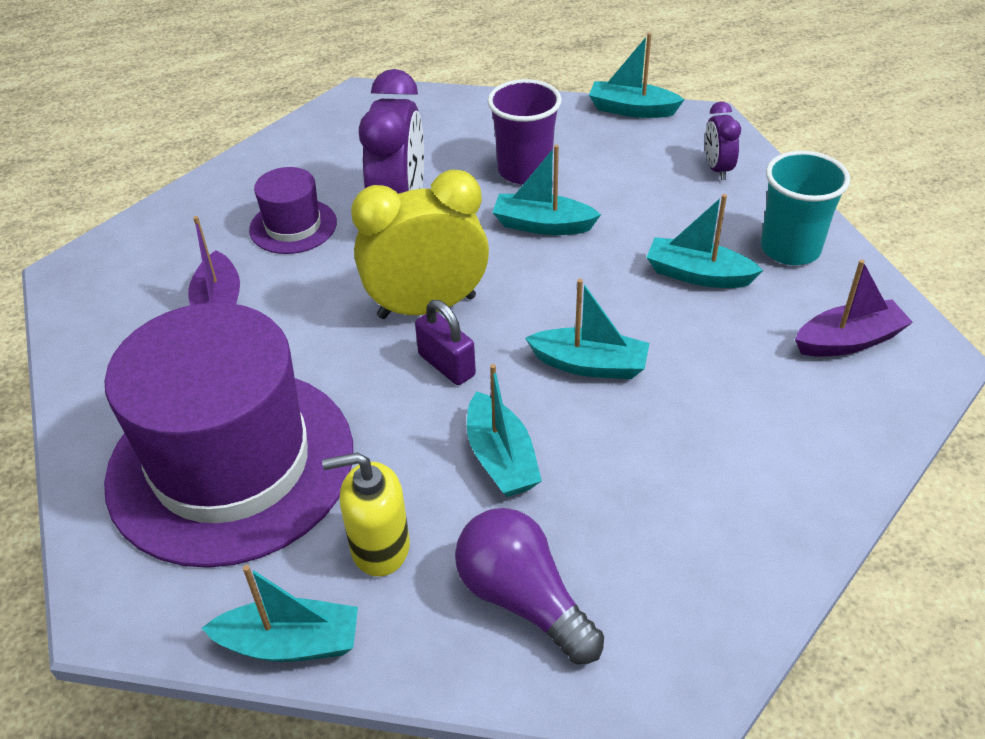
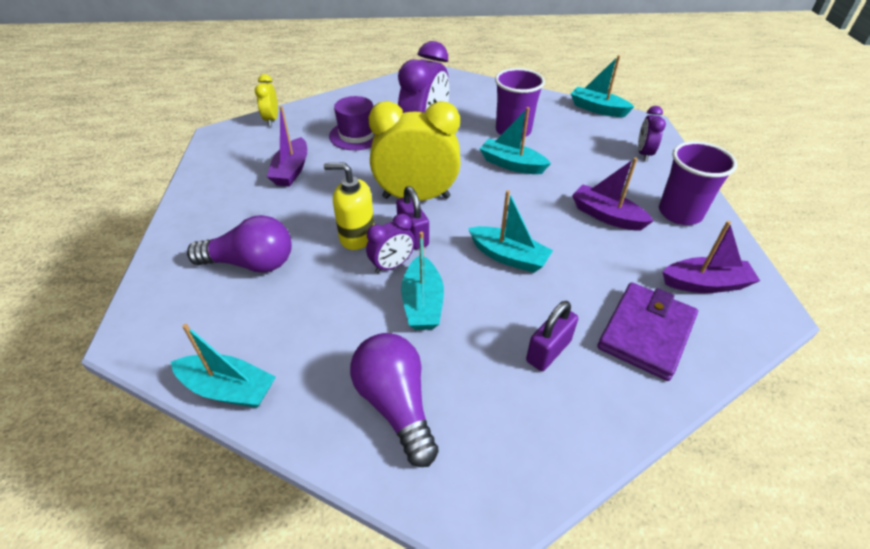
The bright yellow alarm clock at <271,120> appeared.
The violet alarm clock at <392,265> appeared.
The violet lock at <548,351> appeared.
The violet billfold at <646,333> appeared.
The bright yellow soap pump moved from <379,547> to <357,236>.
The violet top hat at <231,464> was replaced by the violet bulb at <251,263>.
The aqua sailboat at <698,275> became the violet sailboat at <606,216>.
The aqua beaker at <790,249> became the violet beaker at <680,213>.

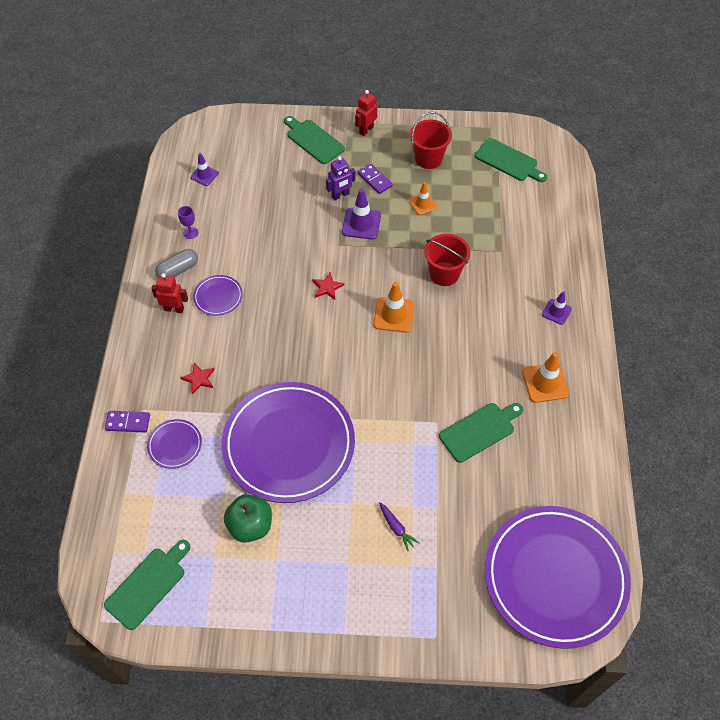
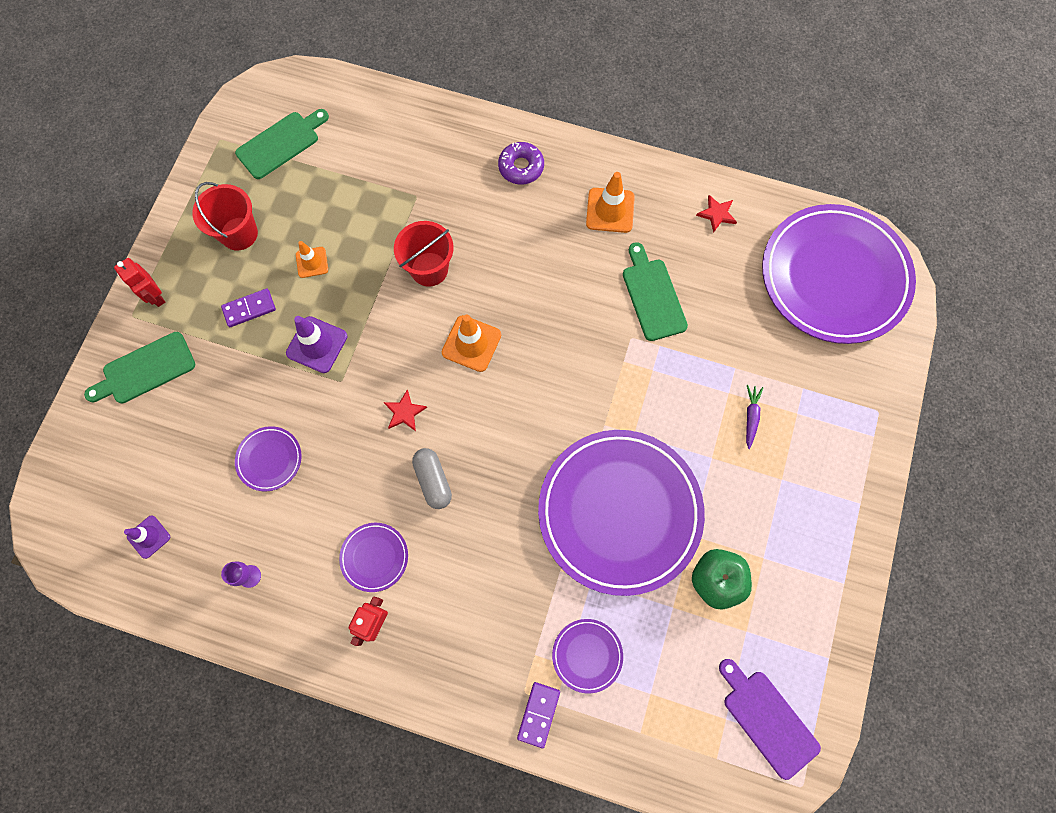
The violet robot figure at <340,195> disappeared.
The violet plate at <269,459> appeared.
The grey pill moved from <178,270> to <433,480>.
The scarlet five-pointed star moved from <199,379> to <717,214>.
The violet road cone at <556,312> was replaced by the violet donut at <521,167>.
The leaf-green bread board at <148,585> became the violet bread board at <767,719>.
The violet carrot at <396,528> turned 60 degrees counterclockwise.

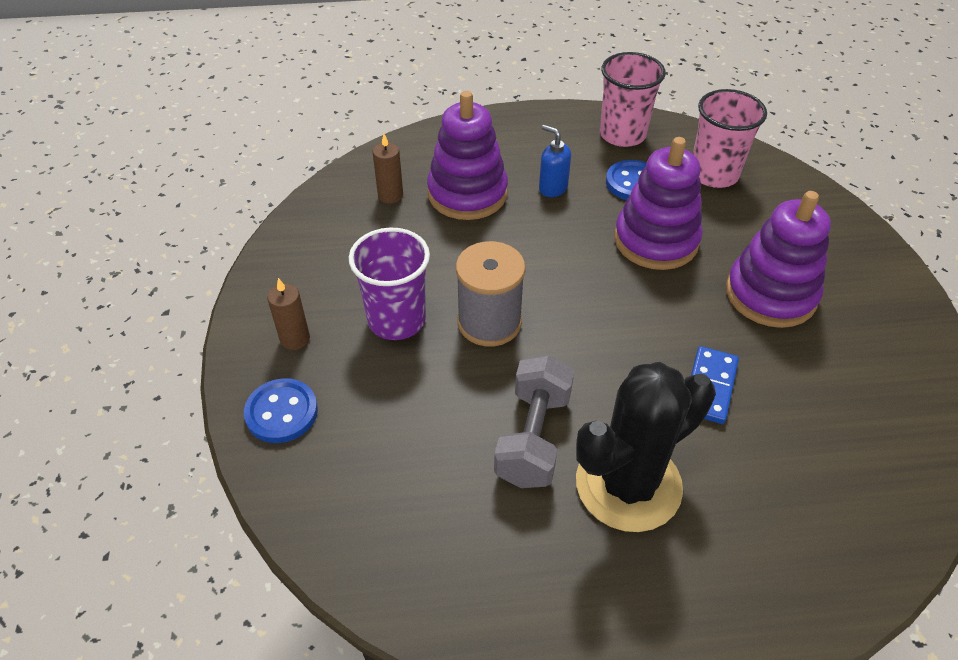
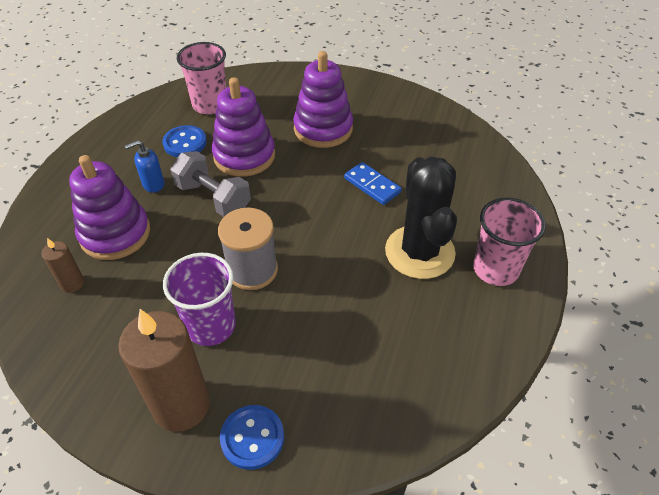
The grey free weight moved from <533,437> to <213,198>.
The rosy beaker moved from <622,134> to <495,269>.
The russet candle at <295,339> changed to 2.10 times the size.

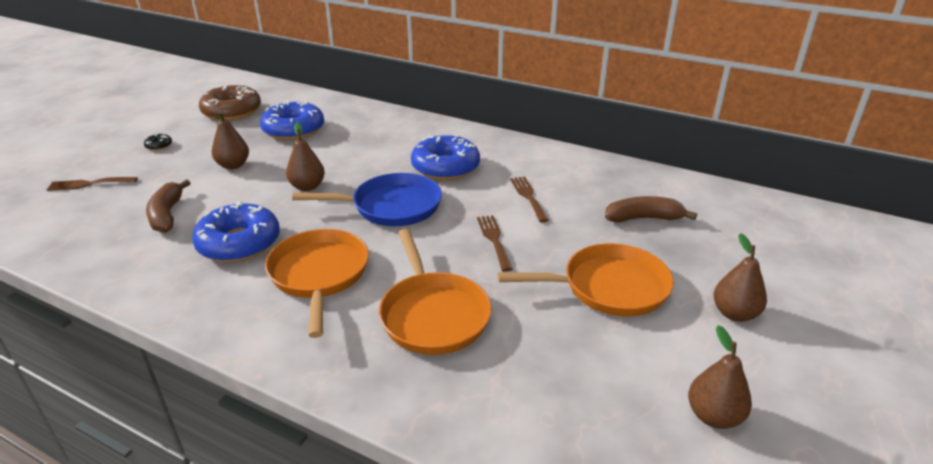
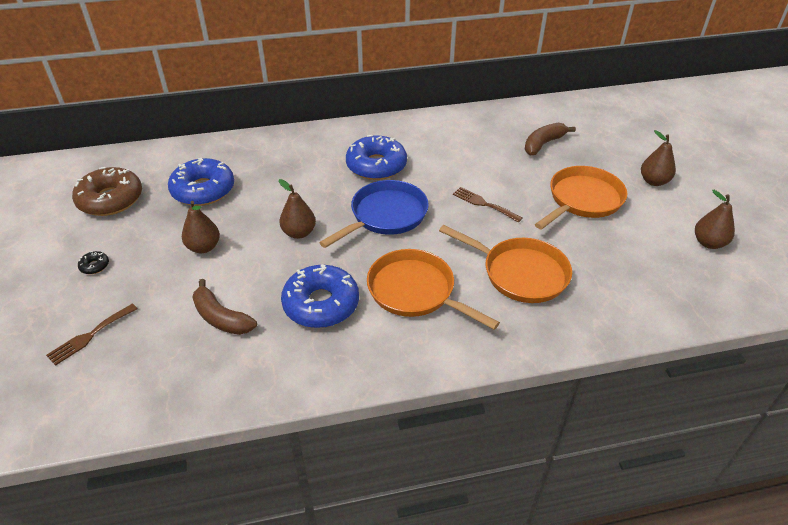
The russet table fork at <528,196> disappeared.

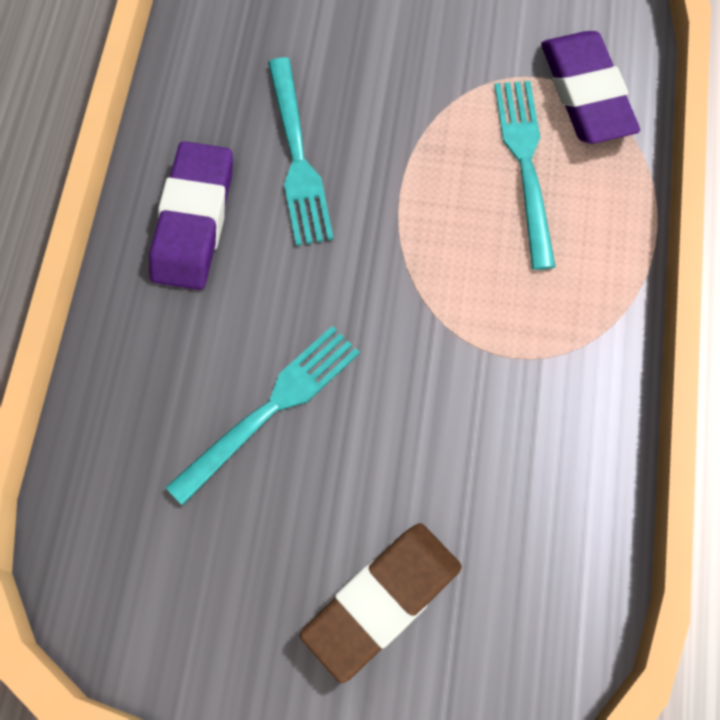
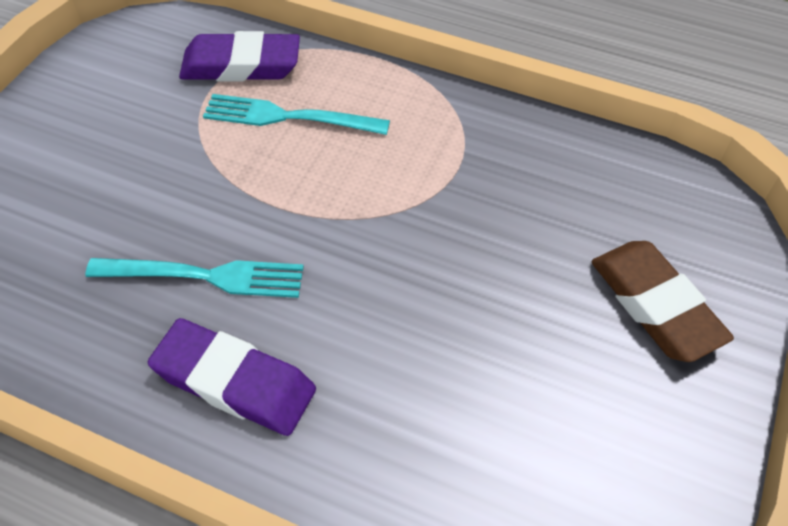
The aqua table fork at <271,407> disappeared.

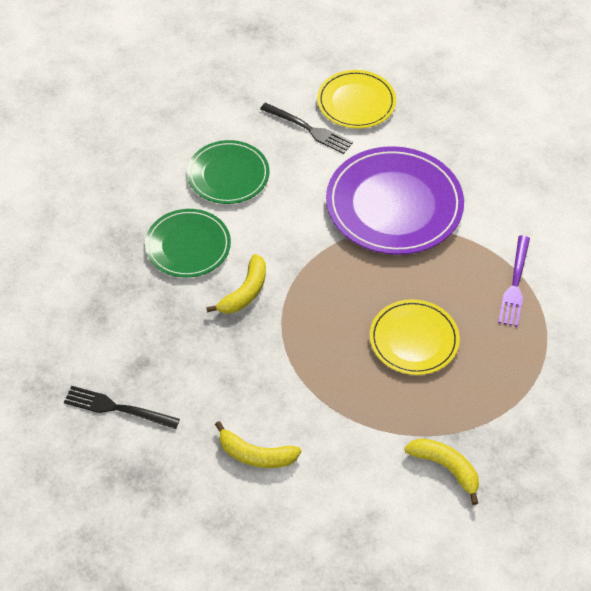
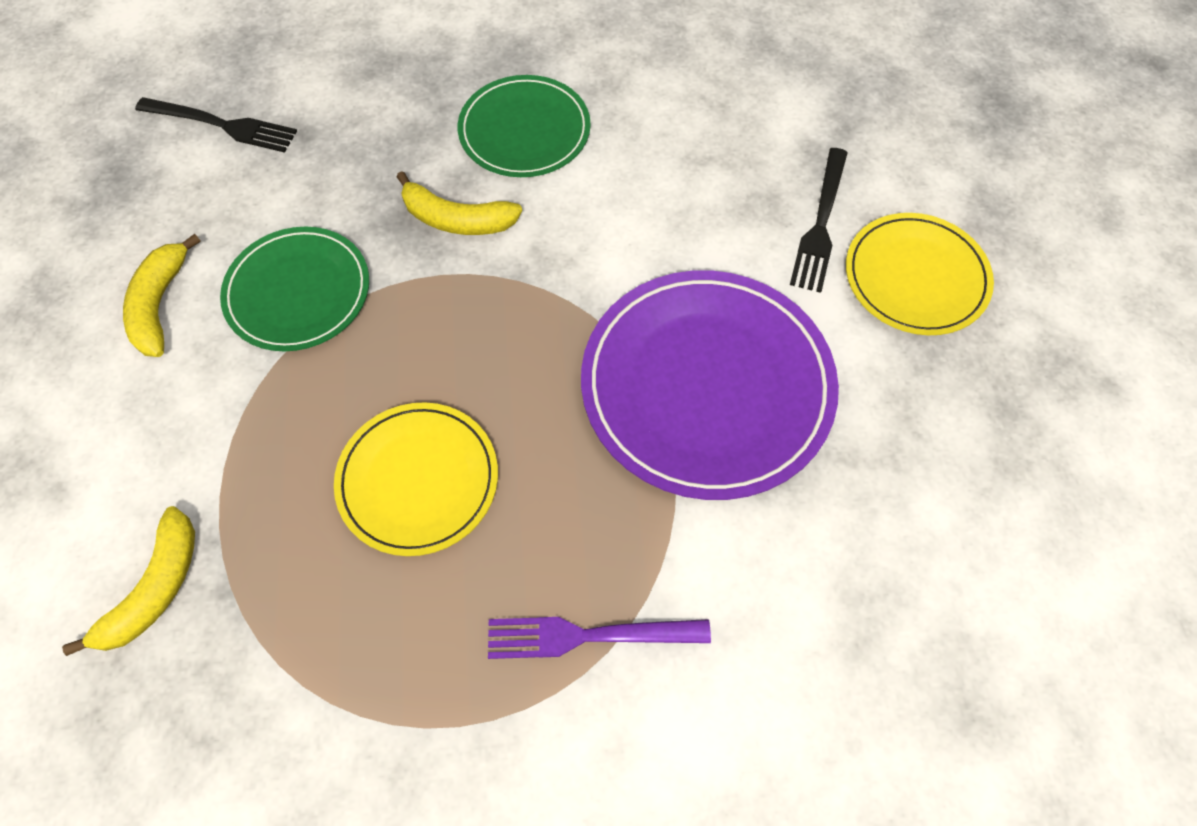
The leaf-green plate moved from <228,175> to <298,292>.
The ebony table fork at <116,408> turned 105 degrees clockwise.

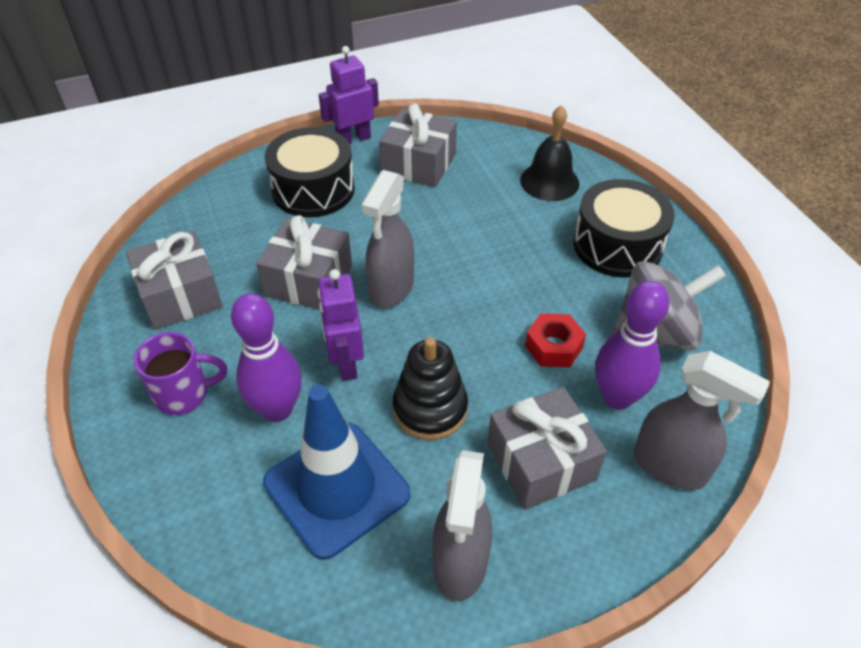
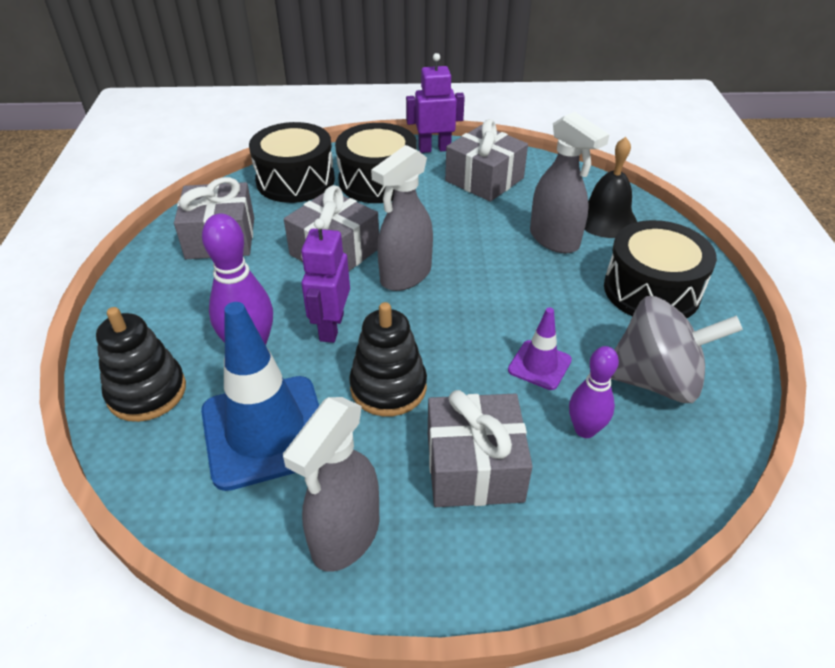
The violet coffee mug at <184,394> disappeared.
The ebony stacking toy at <147,392> appeared.
The ebony drum at <295,180> appeared.
The grey spray cleaner moved from <670,467> to <554,240>.
The scarlet hexagon nut at <553,347> was replaced by the violet road cone at <539,365>.
The violet bowling pin at <617,397> changed to 0.65 times the size.

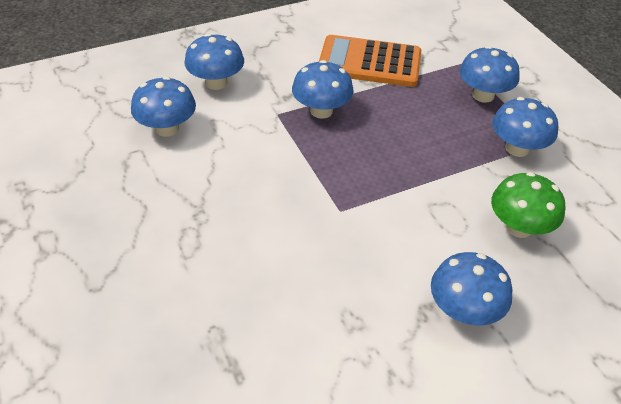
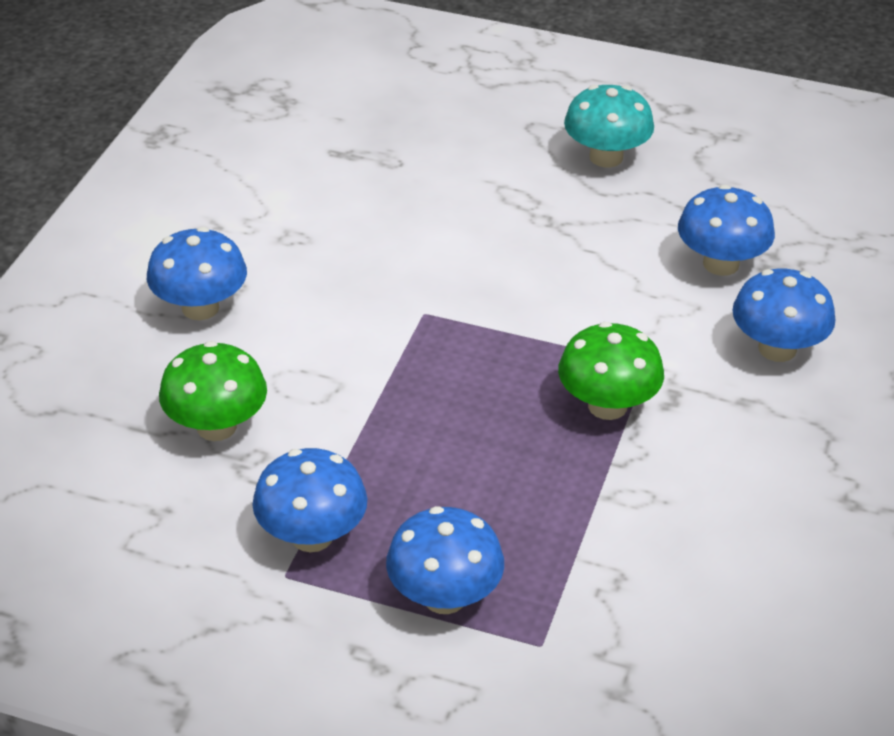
The orange adding machine at <369,62> disappeared.
The aqua mushroom at <606,157> appeared.
The cobalt mushroom at <321,111> became the leaf-green mushroom at <607,406>.

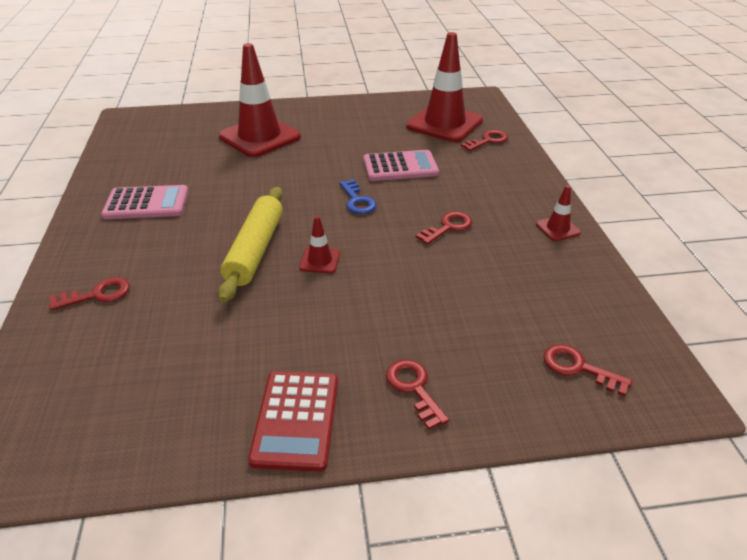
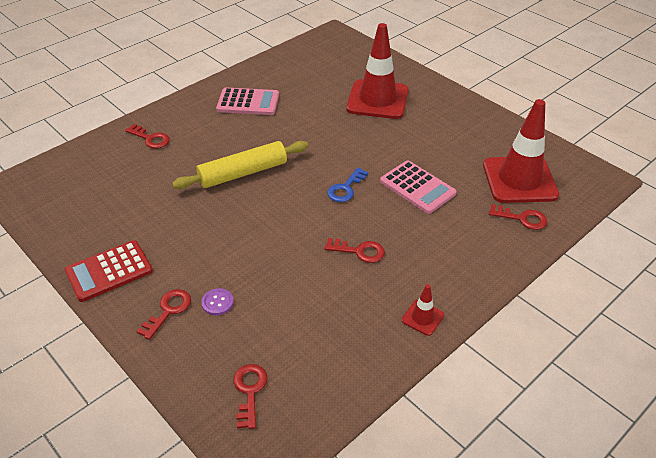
The scarlet road cone at <320,260> disappeared.
The violet sewing button at <217,302> appeared.
The rosy adding machine at <146,203> turned 45 degrees counterclockwise.

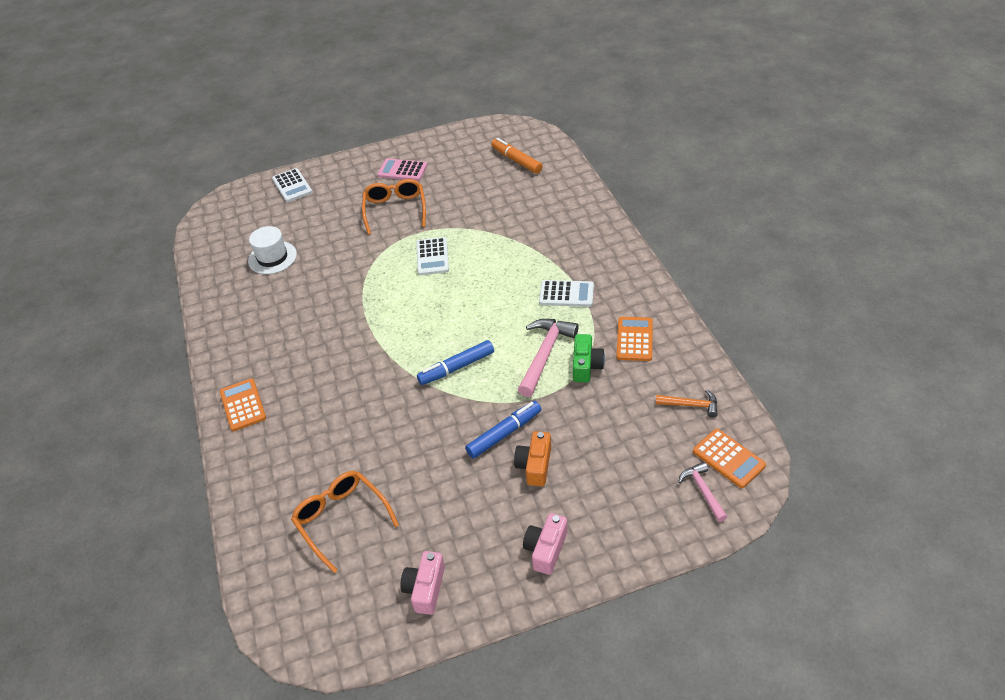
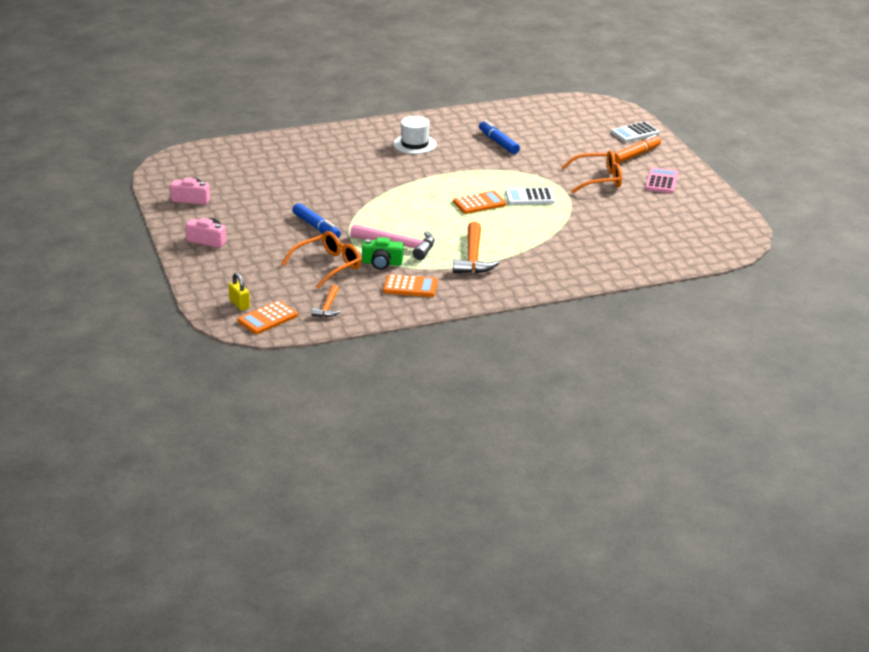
The orange compact camera at <535,465> disappeared.
The orange adding machine moved from <243,405> to <479,203>.
The snow-white top hat moved from <272,257> to <414,144>.
The orange eyeglasses moved from <341,519> to <328,266>.
The cobalt felt pen moved from <457,367> to <498,142>.
The orange felt pen moved from <516,160> to <636,155>.
The snow-white adding machine at <566,294> was replaced by the orange claw hammer at <473,257>.
The rosy claw hammer at <702,491> was replaced by the bright yellow lock at <239,304>.

